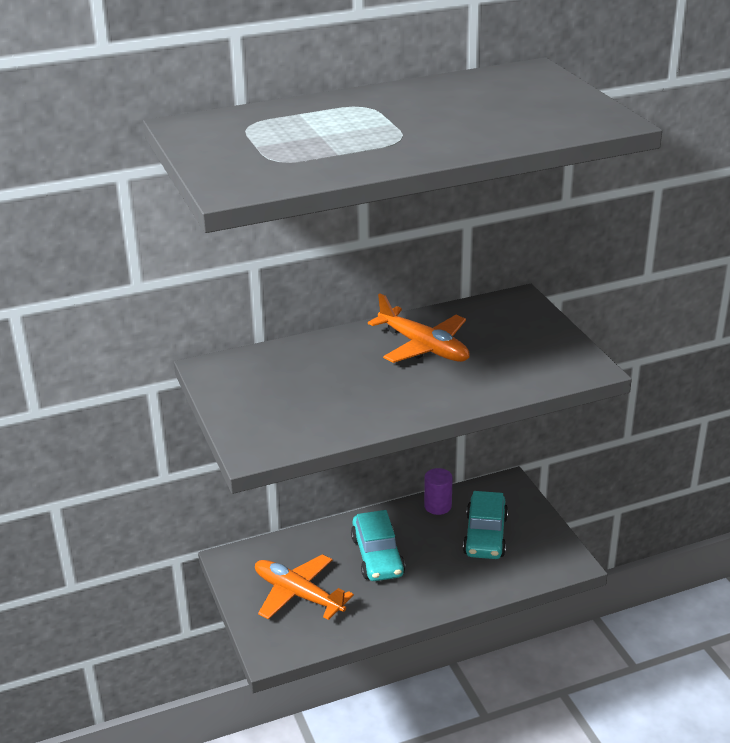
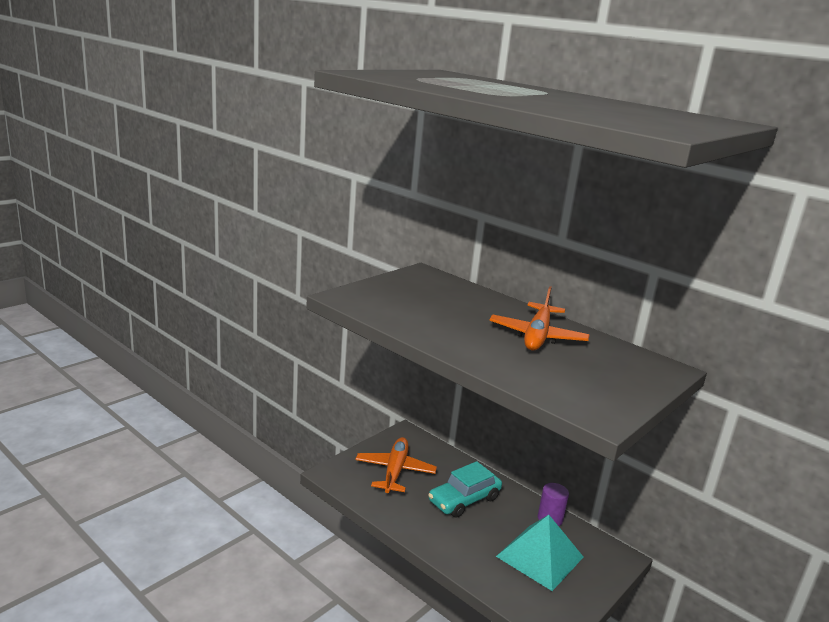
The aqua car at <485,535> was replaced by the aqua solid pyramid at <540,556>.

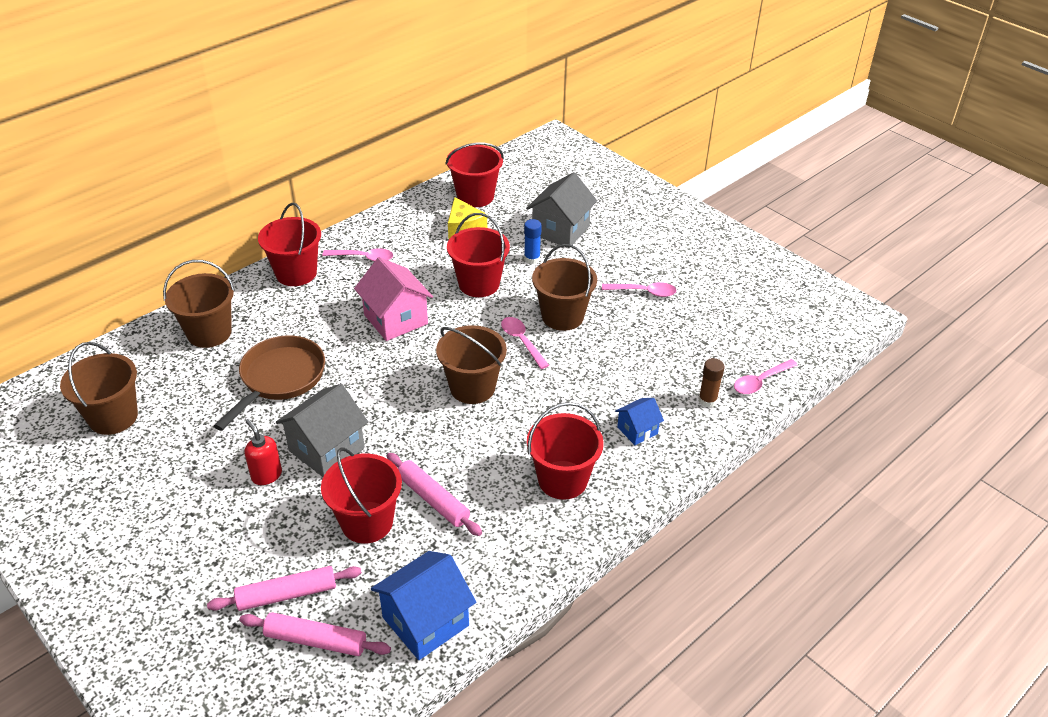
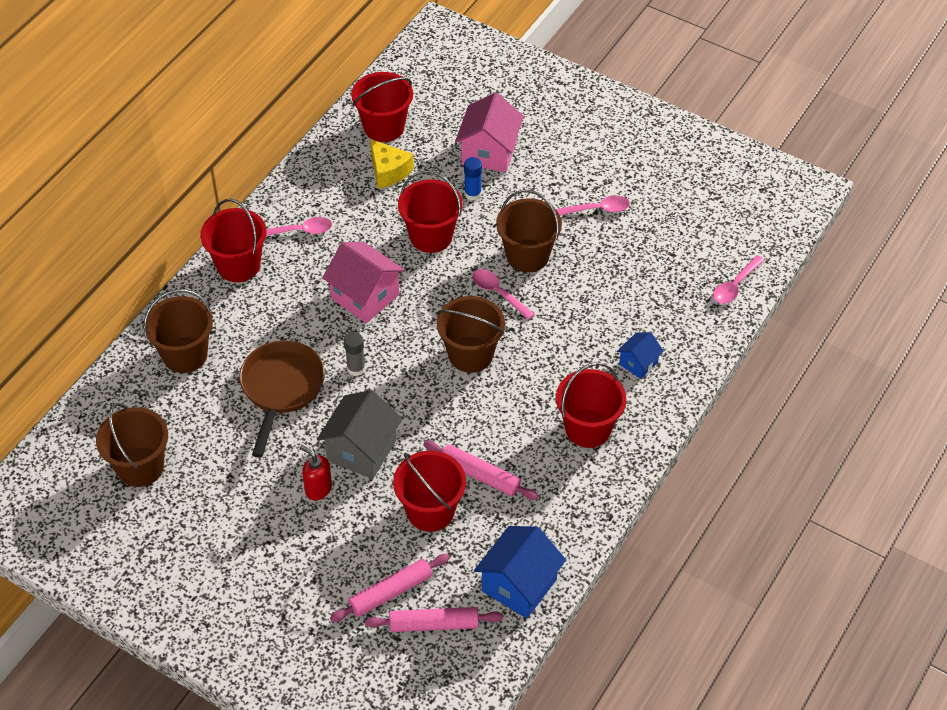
The russet glue at <707,400> disappeared.
The grey glue at <356,368> appeared.
The grey cottage at <560,230> became the rosy cottage at <489,152>.

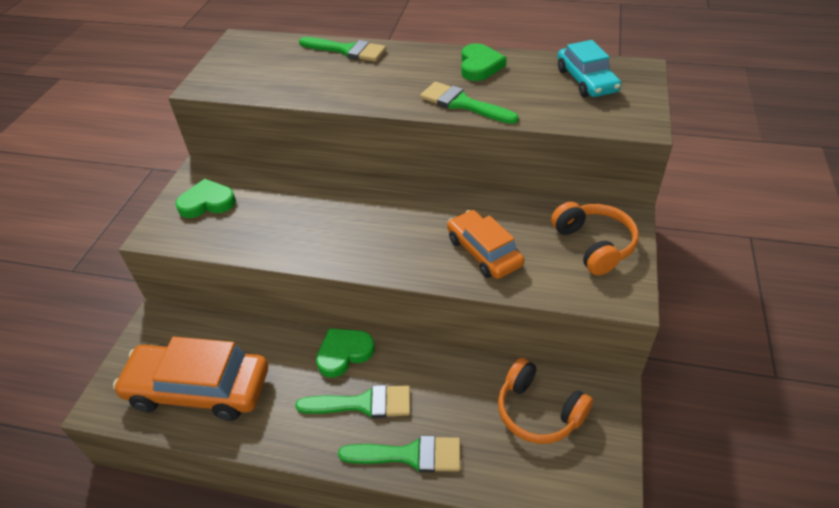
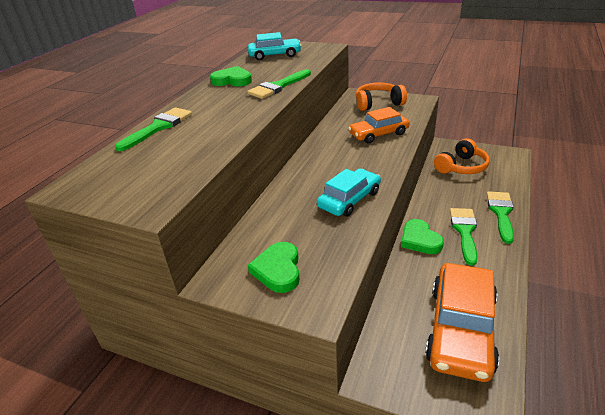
The aqua car at <349,199> appeared.

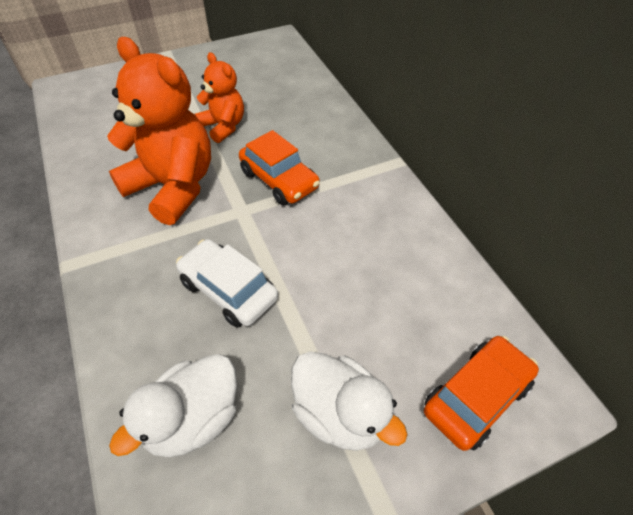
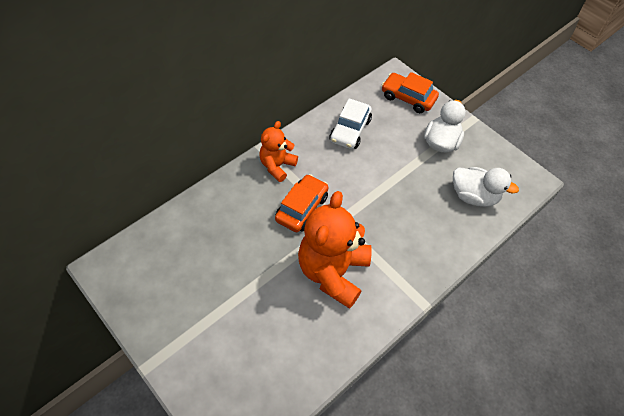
The snow-white car moved from <228,290> to <350,130>.
The orange teddy bear moved from <223,126> to <277,166>.

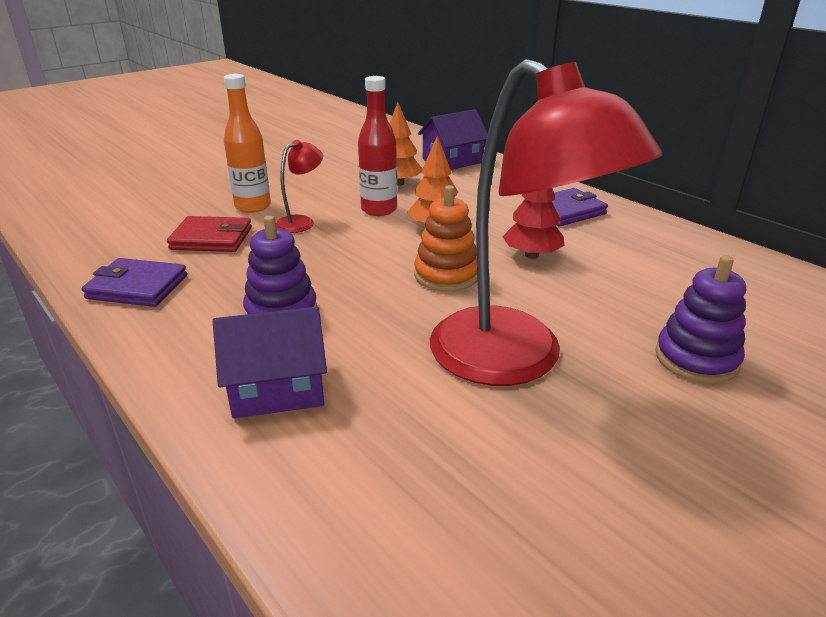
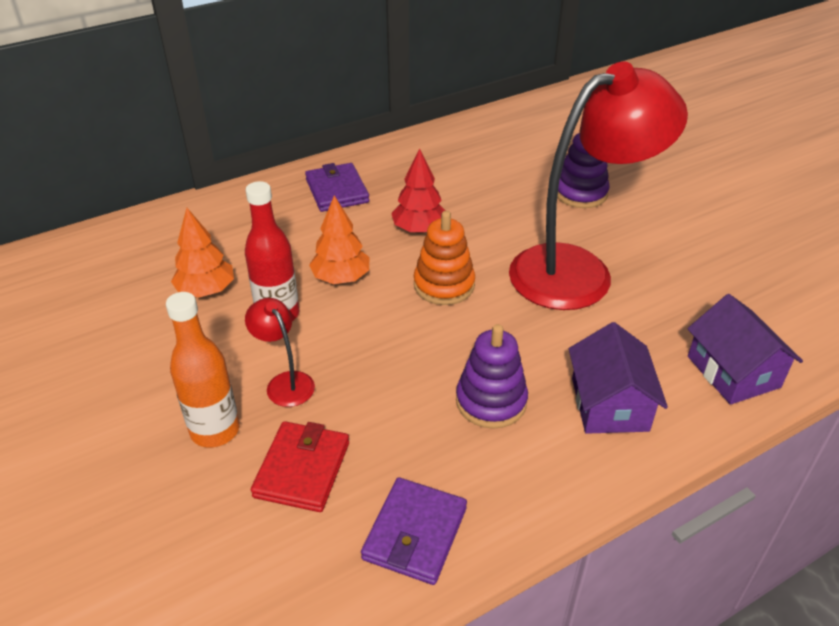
The violet cottage moved from <452,161> to <733,372>.

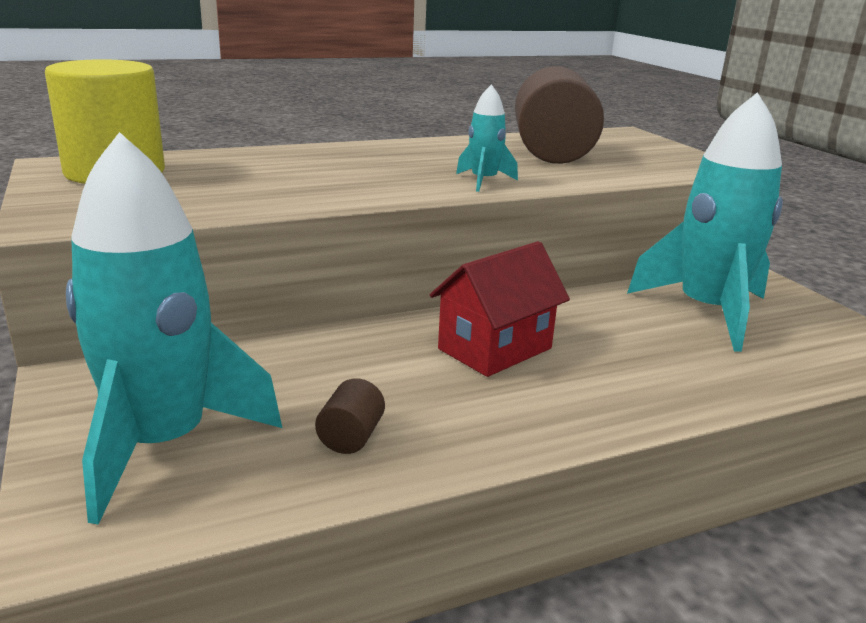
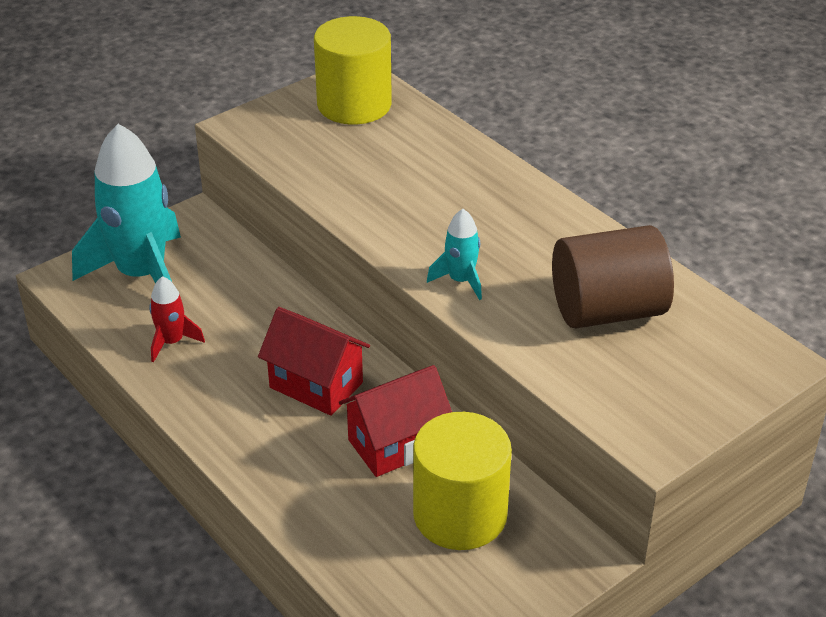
The scarlet cottage at <396,444> appeared.
The russet cylinder shape at <351,437> was replaced by the scarlet toy rocket at <172,342>.
The aqua toy rocket at <707,312> was replaced by the bright yellow cylinder shape at <460,515>.

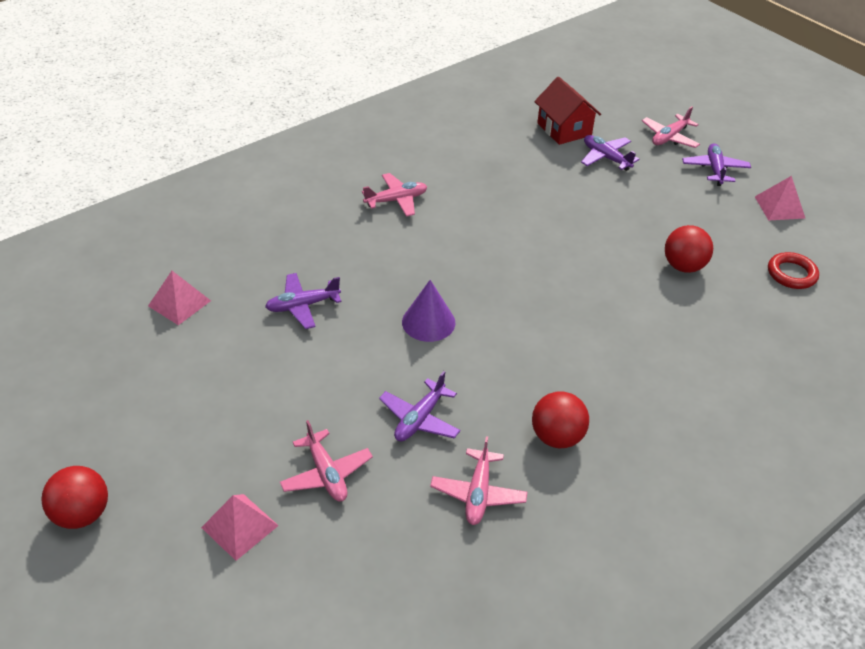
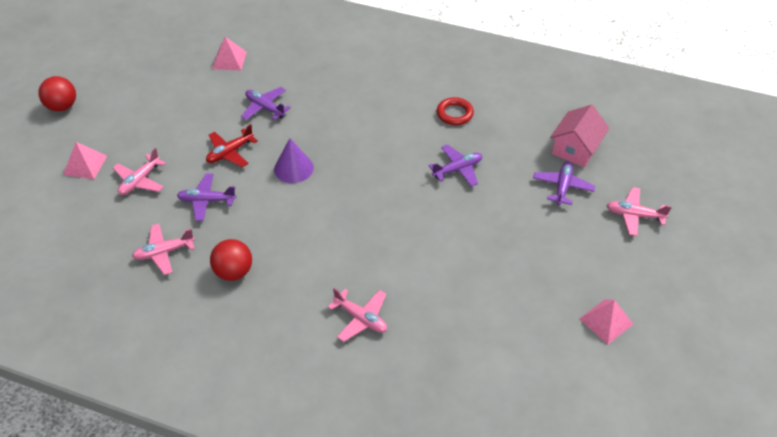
The scarlet ball at <683,266> disappeared.
The scarlet aeroplane at <230,152> appeared.
The rosy aeroplane moved from <396,200> to <361,318>.
The violet aeroplane moved from <715,169> to <457,169>.
The scarlet hoop moved from <791,274> to <454,114>.
The scarlet cottage at <564,129> became the rosy cottage at <575,149>.

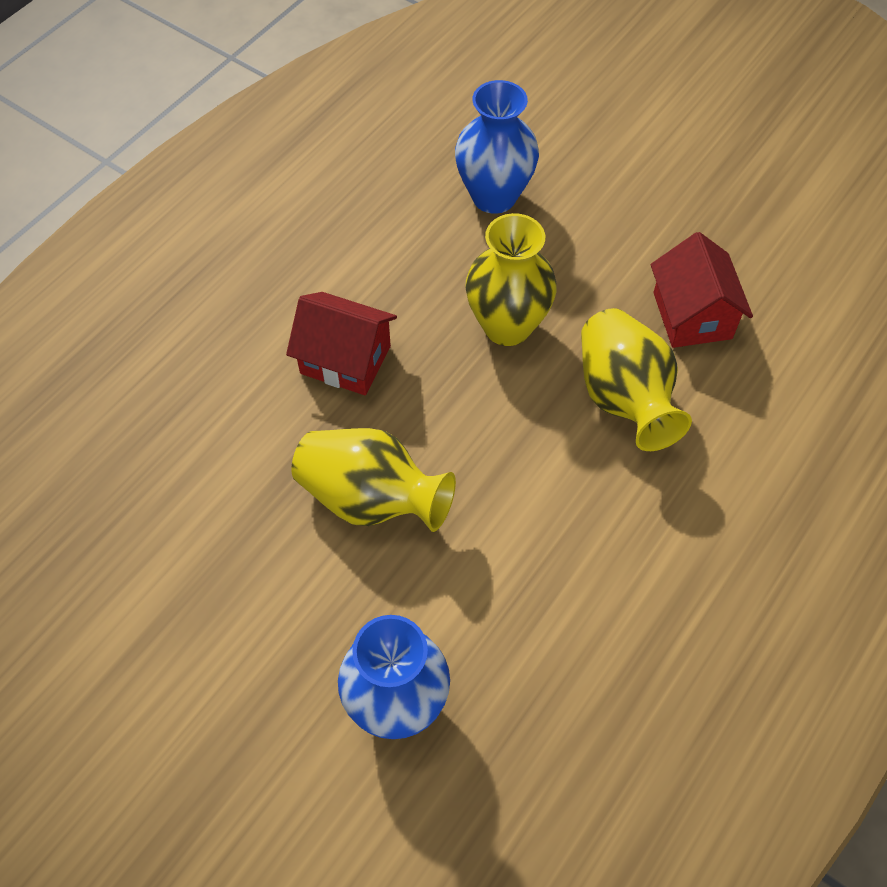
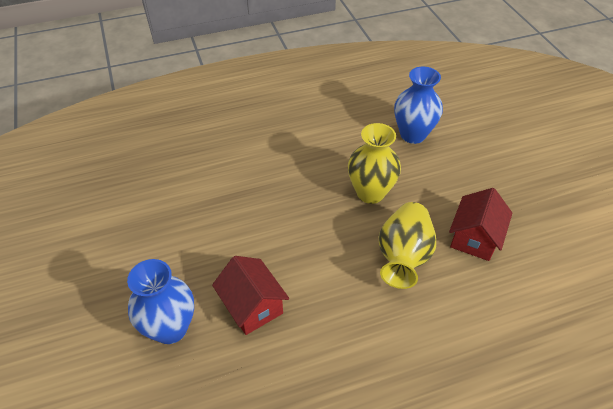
The bright yellow flower vase at <371,499> disappeared.
The scarlet cottage moved from <345,360> to <252,306>.

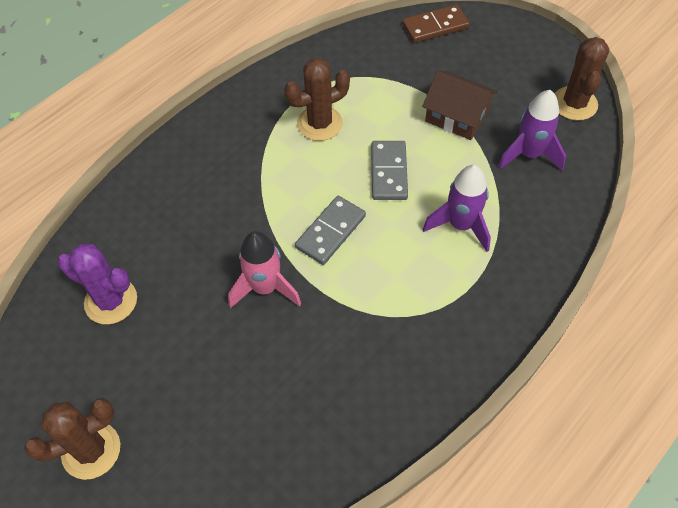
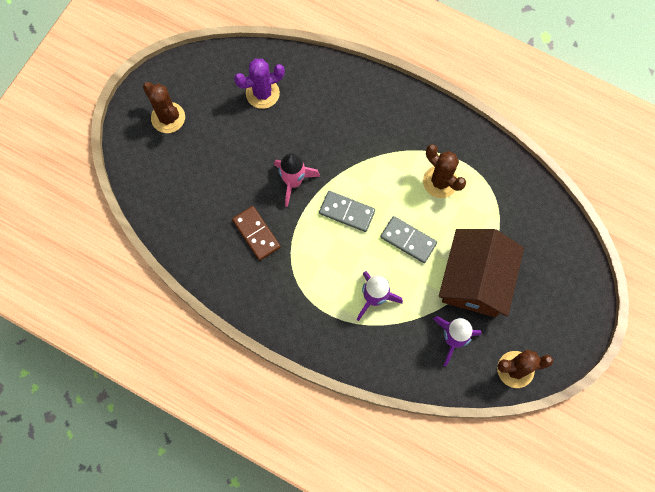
The russet domino piece moved from <435,26> to <256,233>.
The violet prickly plant at <111,301> turned 60 degrees clockwise.
The grey domino piece at <389,172> turned 45 degrees clockwise.
The russet cottage at <457,116> changed to 1.60 times the size.

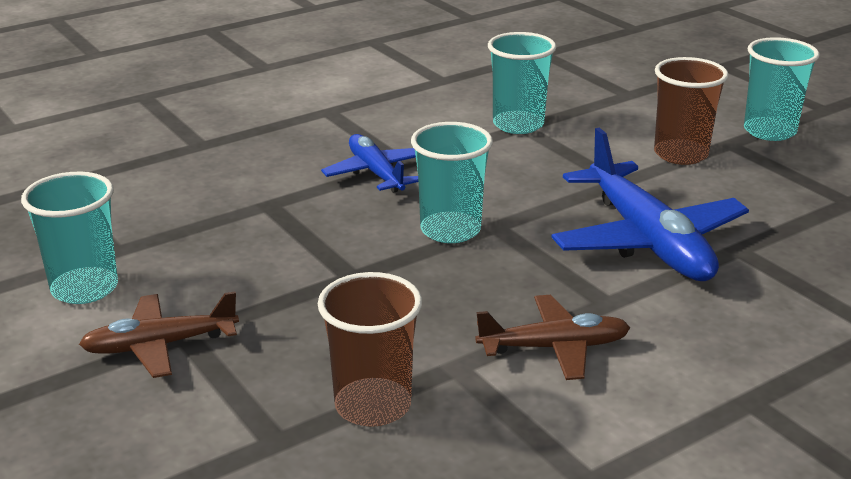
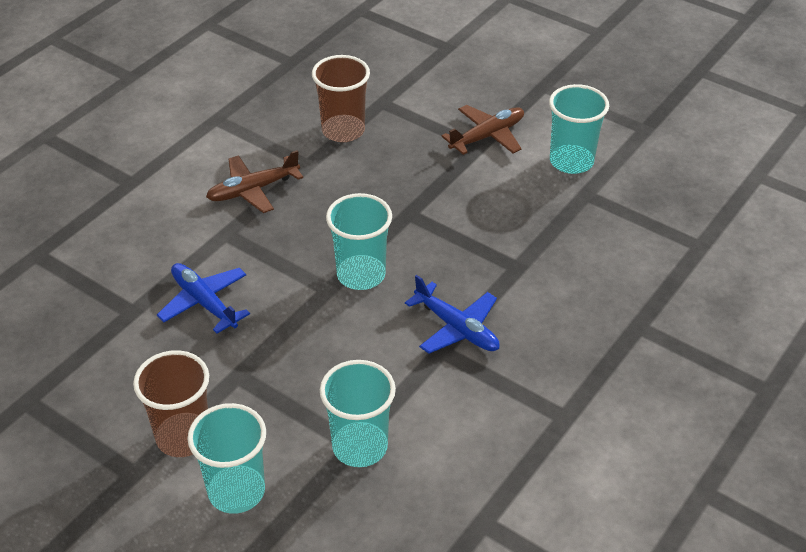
The aqua beaker moved from <769,131> to <236,491>.
The cobalt aeroplane at <647,240> changed to 0.59 times the size.

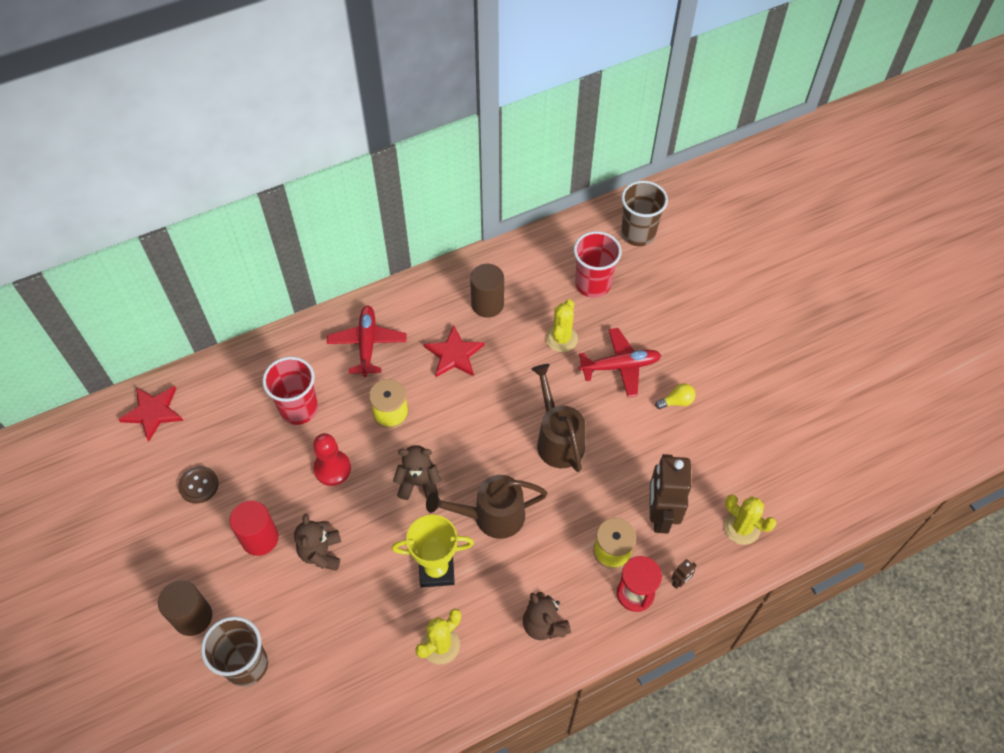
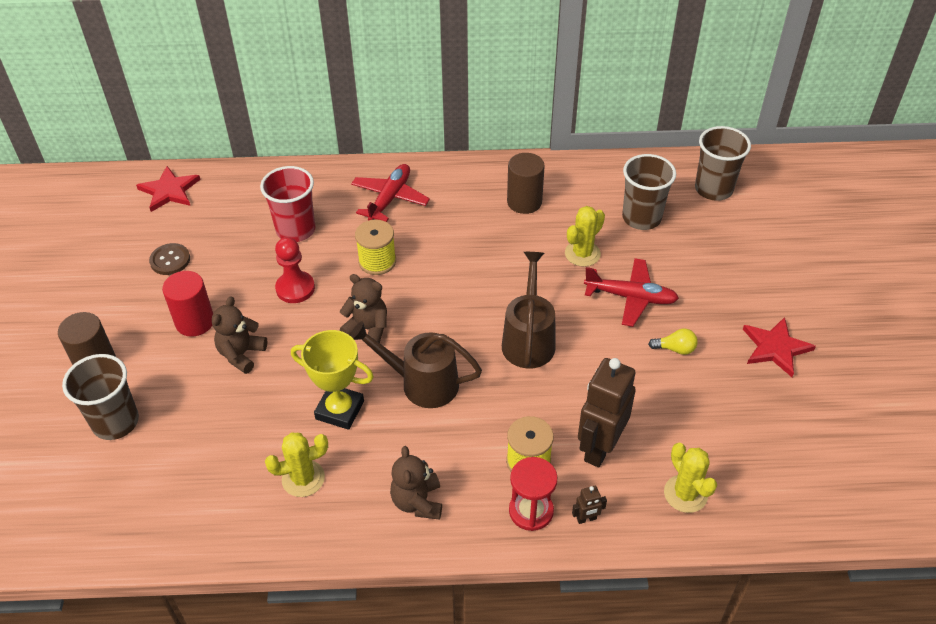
The scarlet five-pointed star moved from <454,354> to <775,348>.
The scarlet beaker at <593,284> became the russet beaker at <641,218>.

